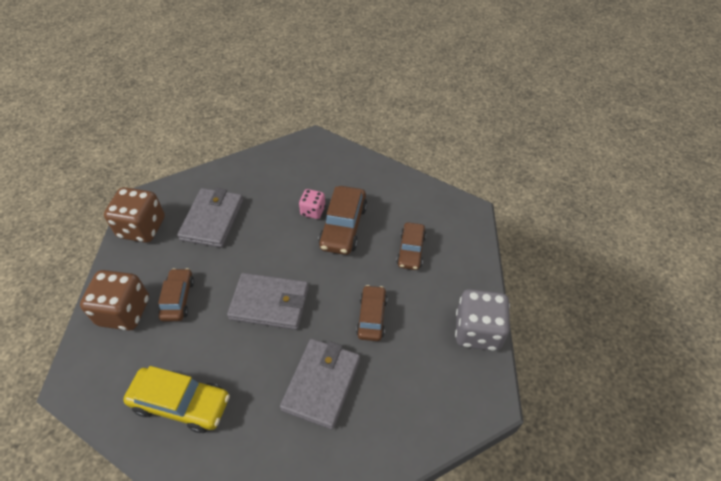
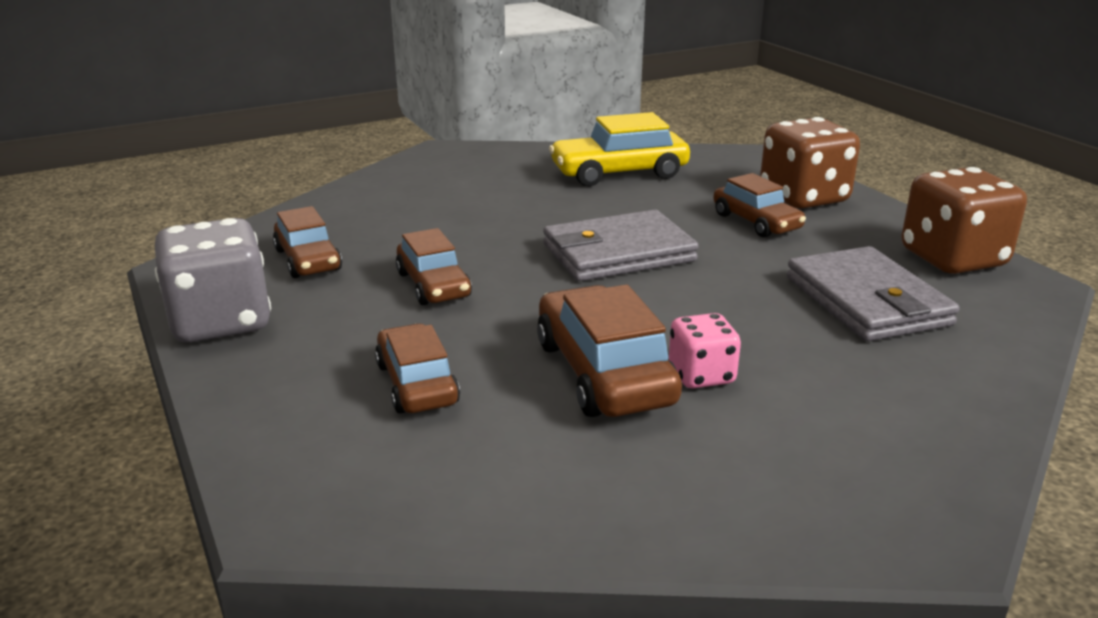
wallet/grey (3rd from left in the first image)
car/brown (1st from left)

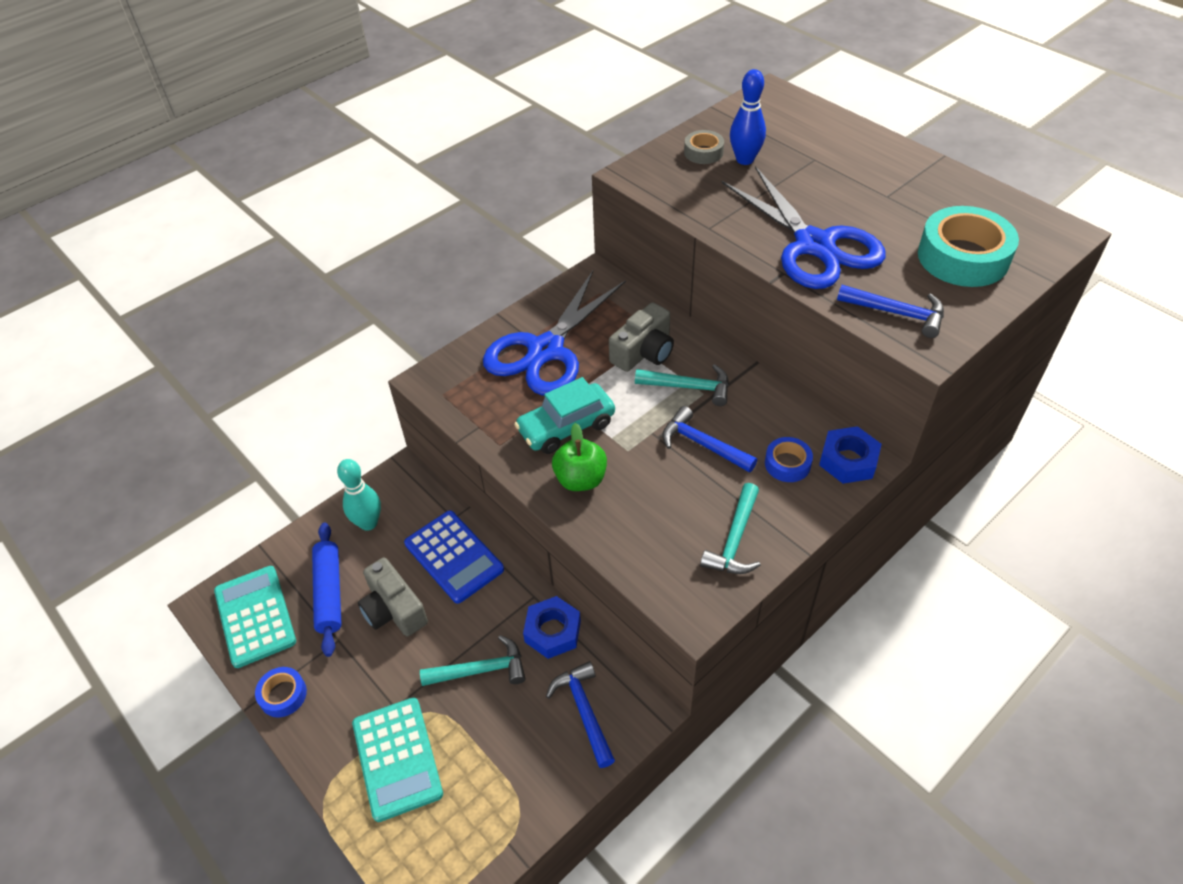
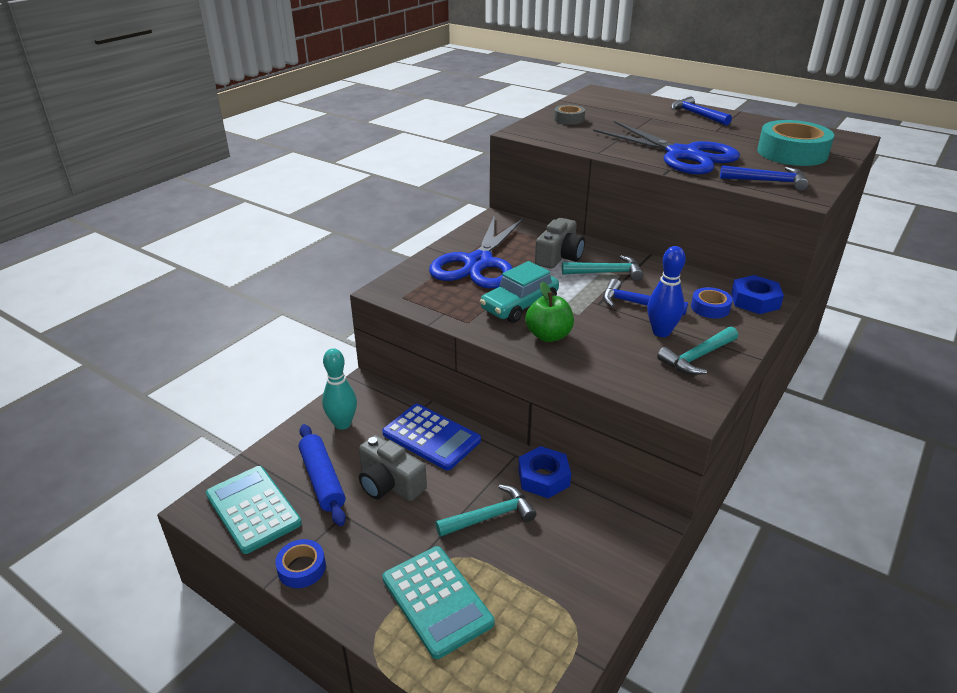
bowling pin/blue
hammer/turquoise (3rd from left)
hammer/blue (2nd from left)

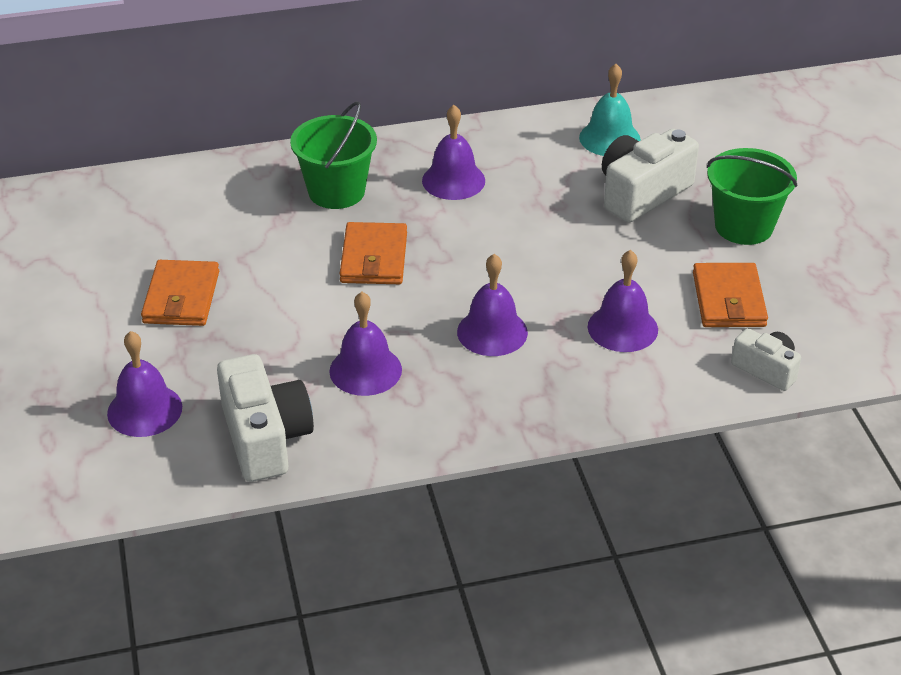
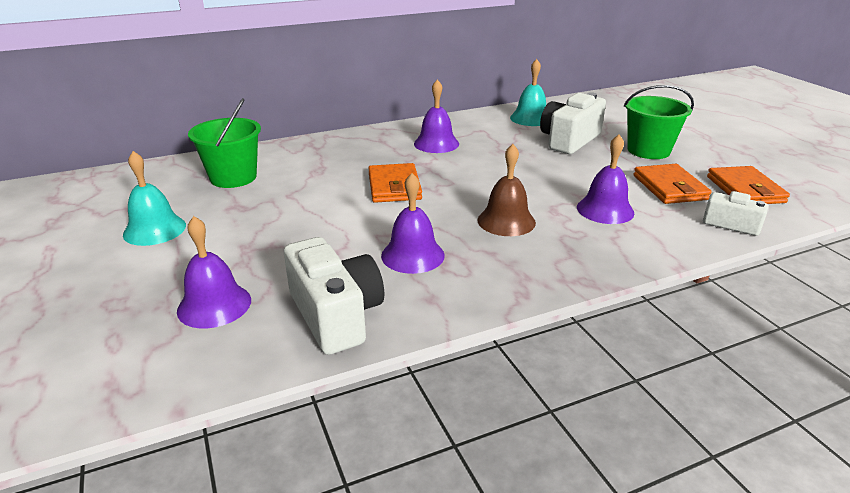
bucket/green (1st from left)
bell/brown
wallet/orange (3rd from left)
bell/turquoise (1st from left)

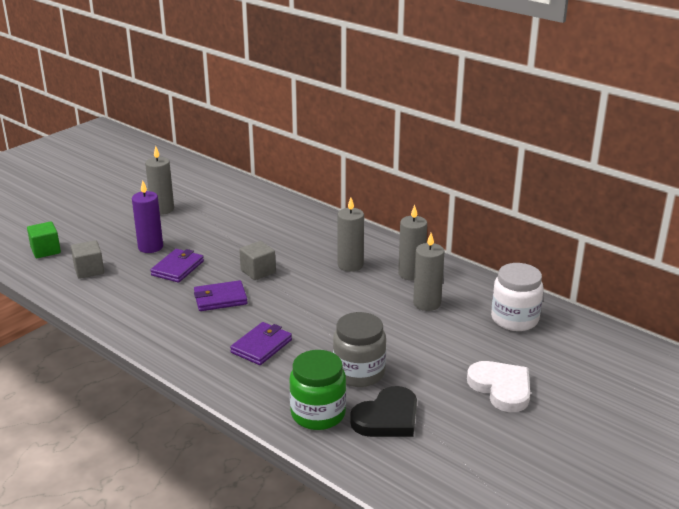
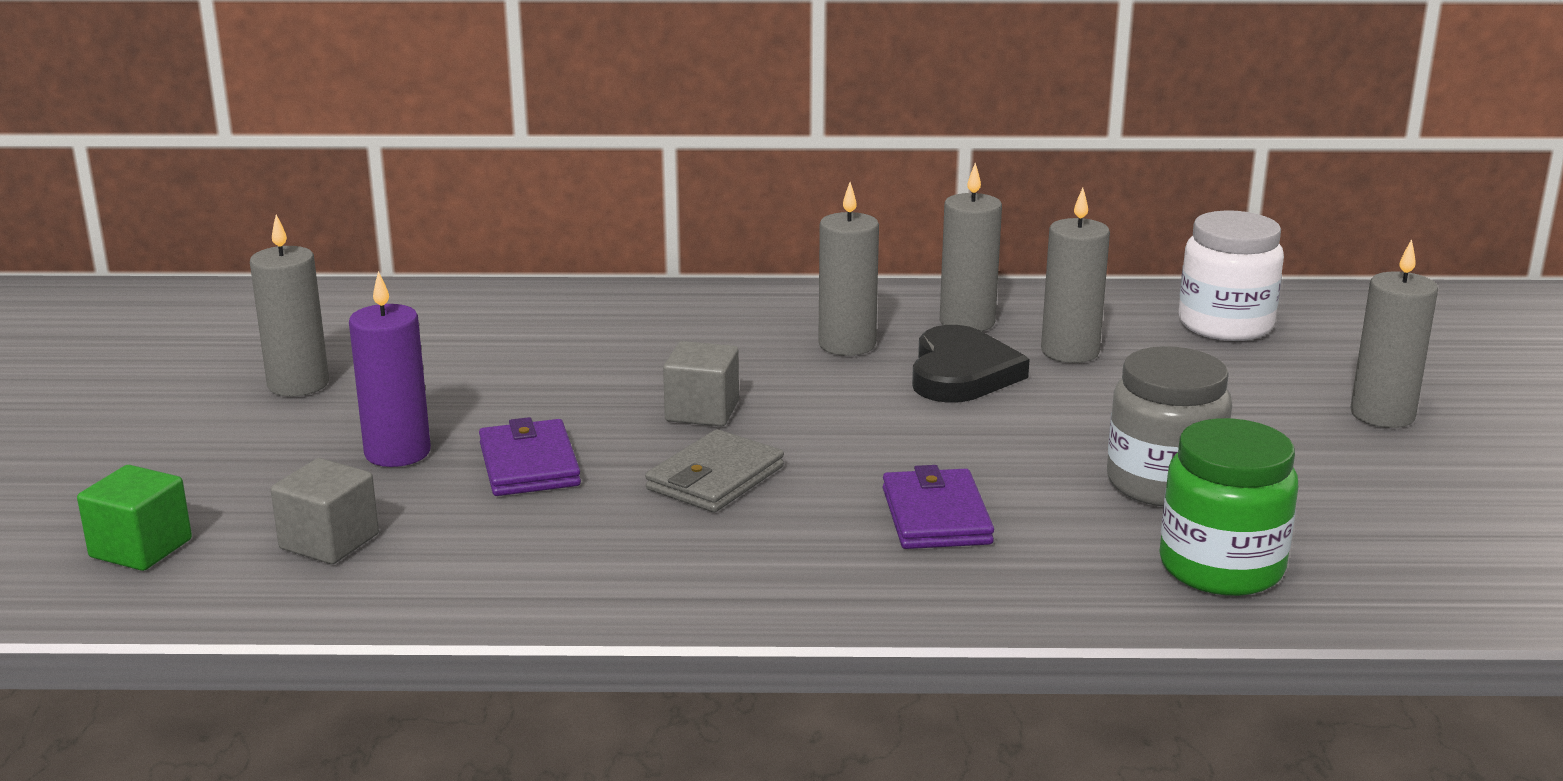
wallet/grey
candle/grey (5th from left)
heart/black

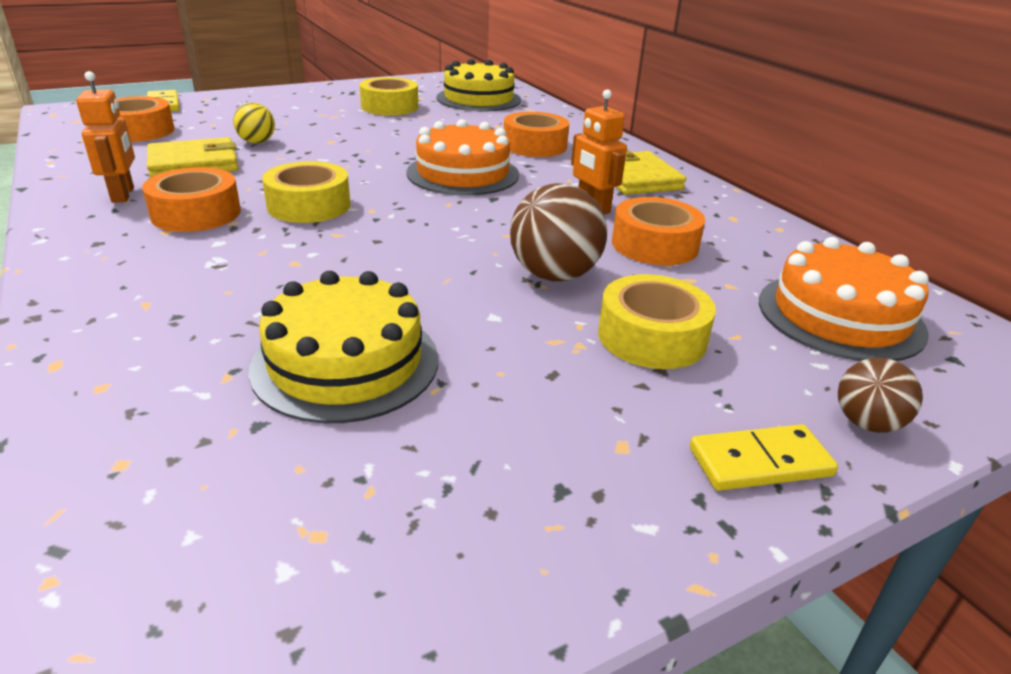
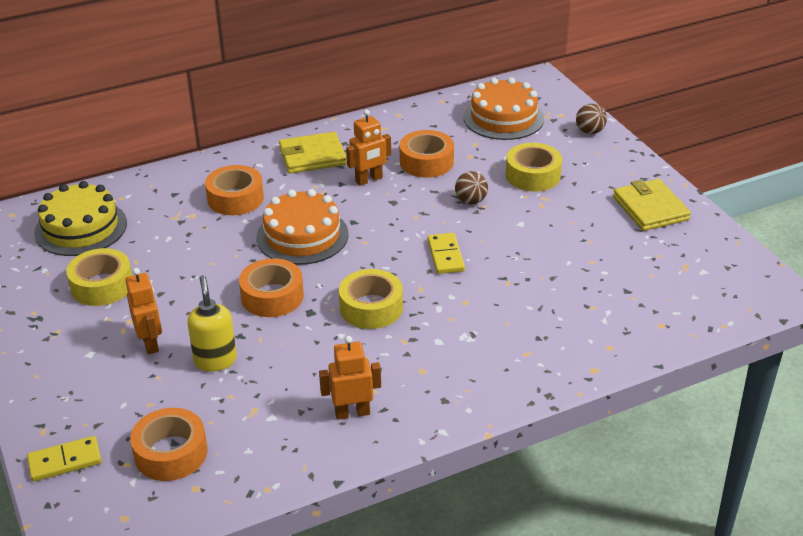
soap dispenser/yellow
wallet/yellow (2nd from left)
tape/orange (3rd from left)
ball/brown (1st from left)
cake/yellow (1st from left in the first image)
domino/yellow (2nd from left)
robot/orange (1st from left)

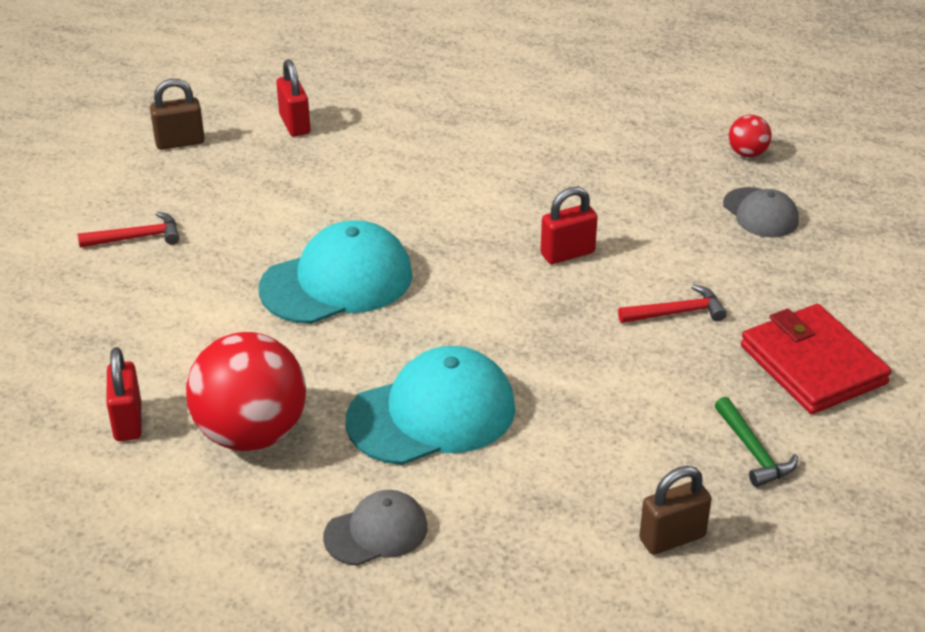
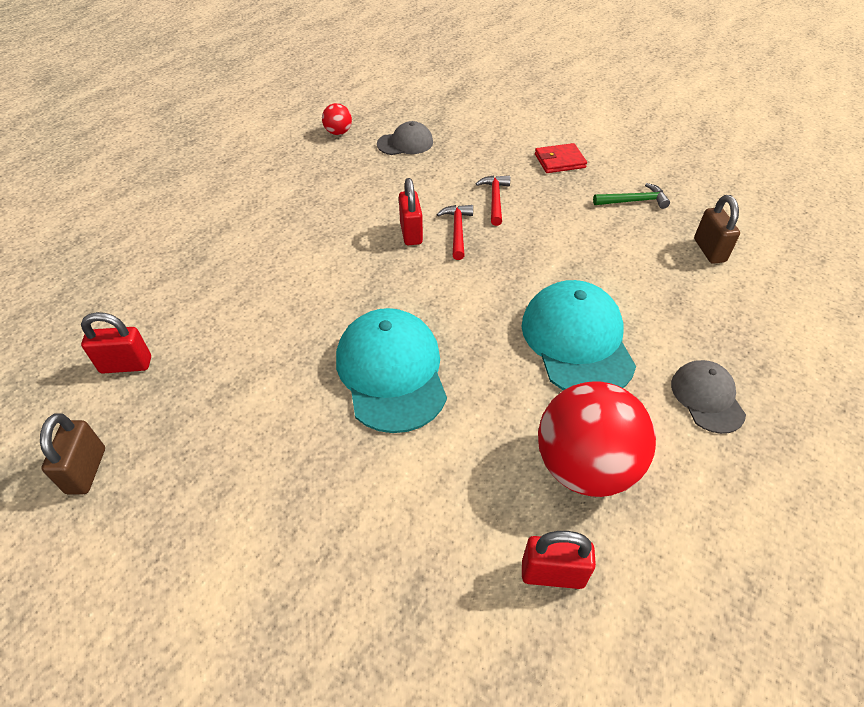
hammer/red (1st from left)
wallet/red

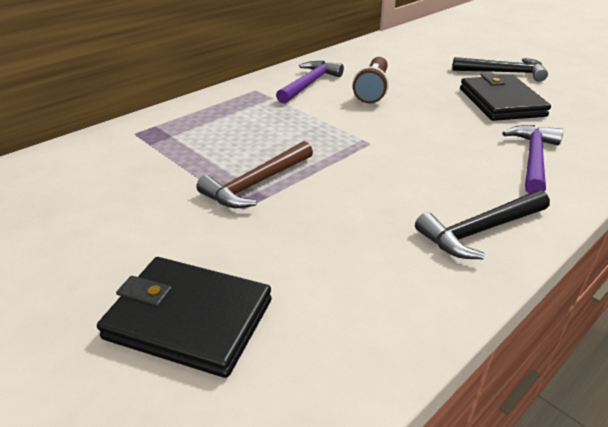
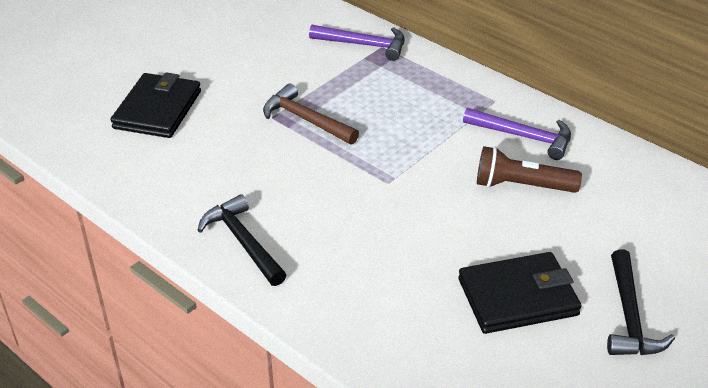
hammer/purple (1st from left)

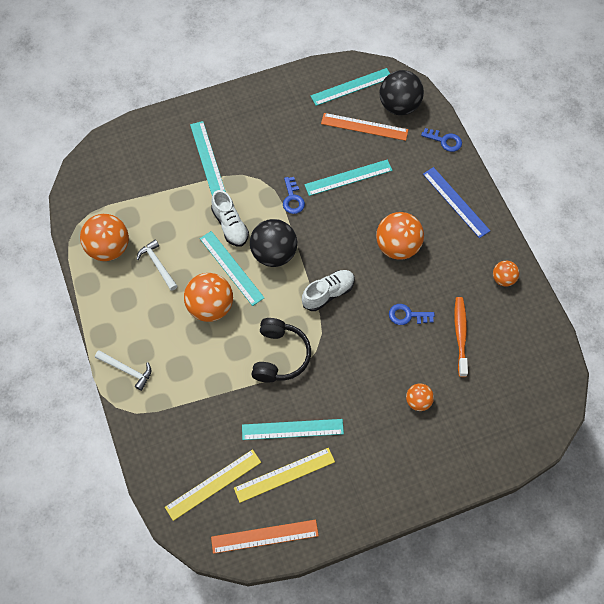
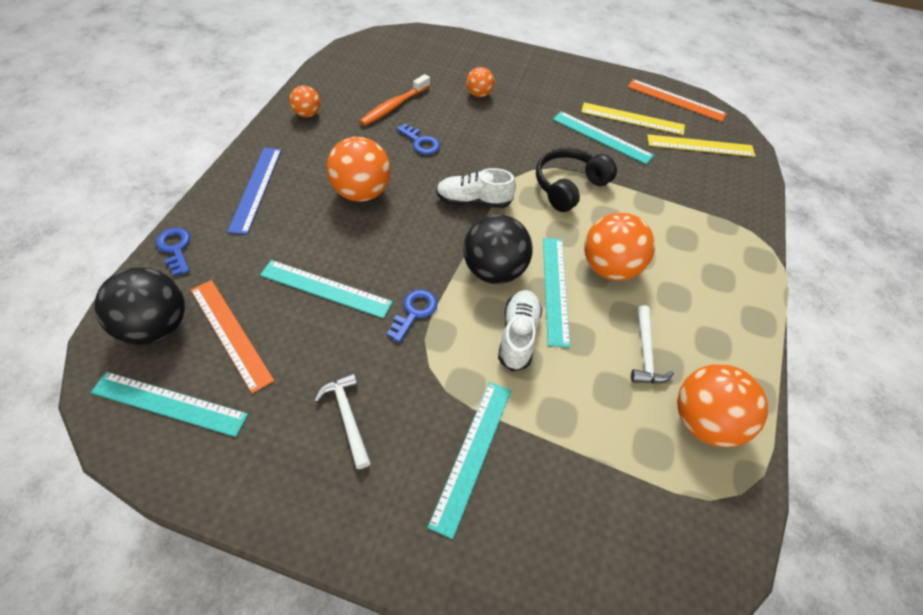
hammer/white (1st from left)

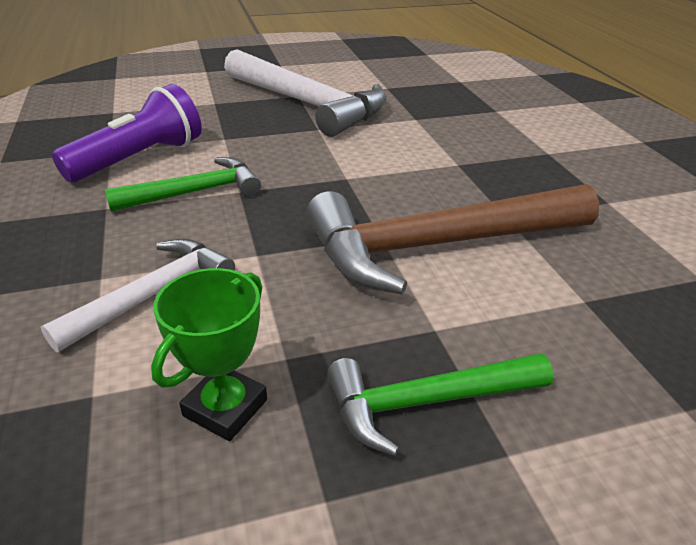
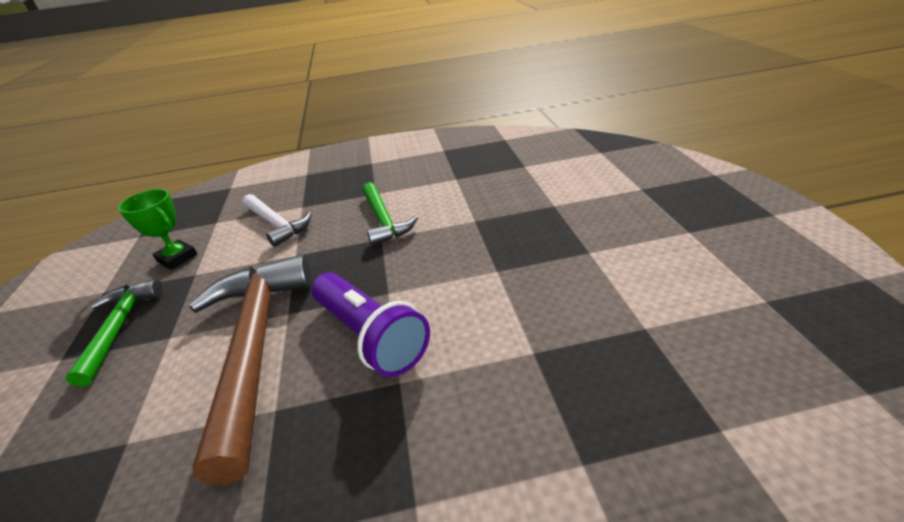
hammer/white (2nd from left in the first image)
flashlight/purple

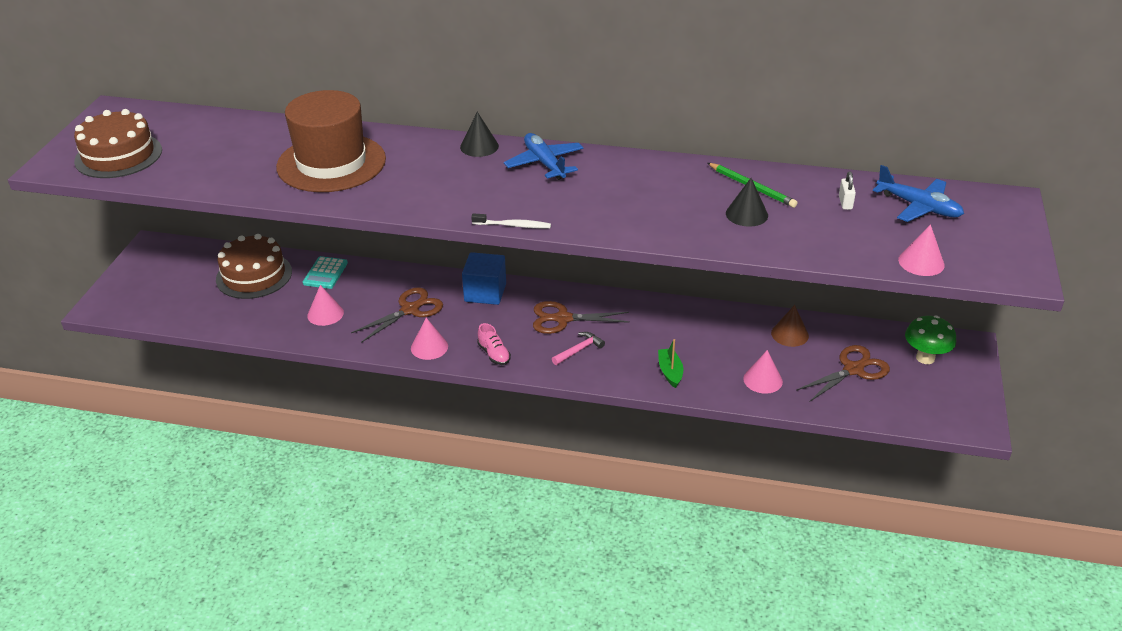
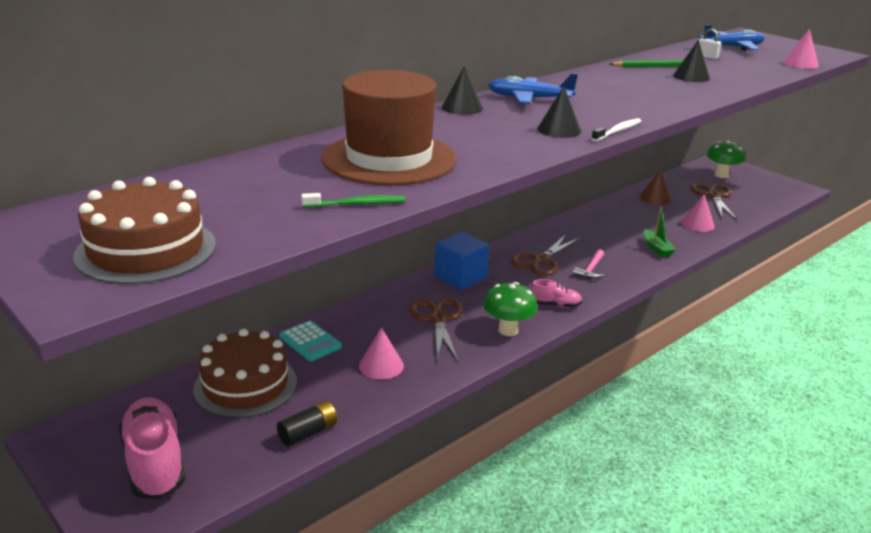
mushroom/green (1st from left)
hammer/pink
boat/green
cone/black (2nd from left)
toothbrush/green
shoe/pink (1st from left)
battery/black

